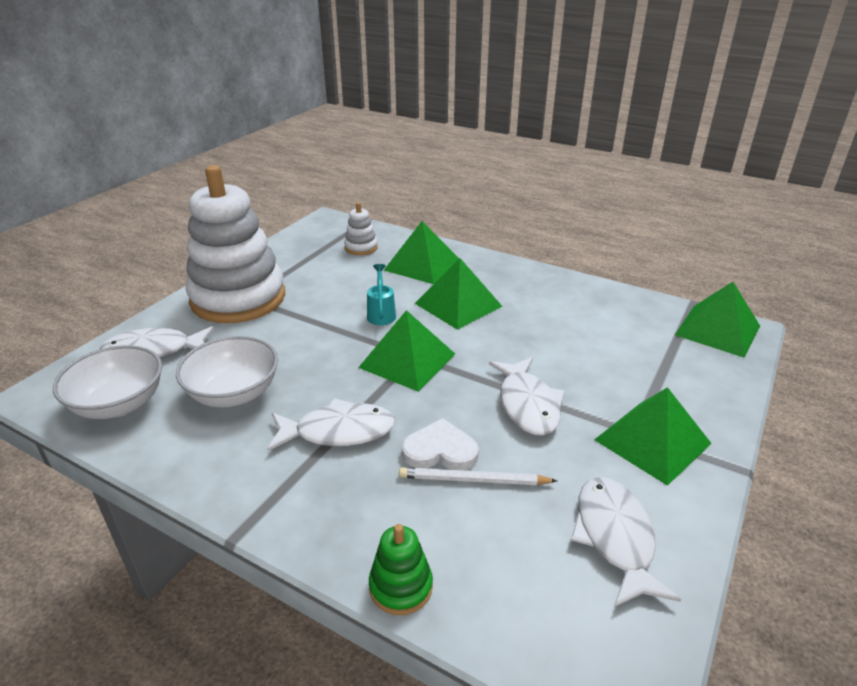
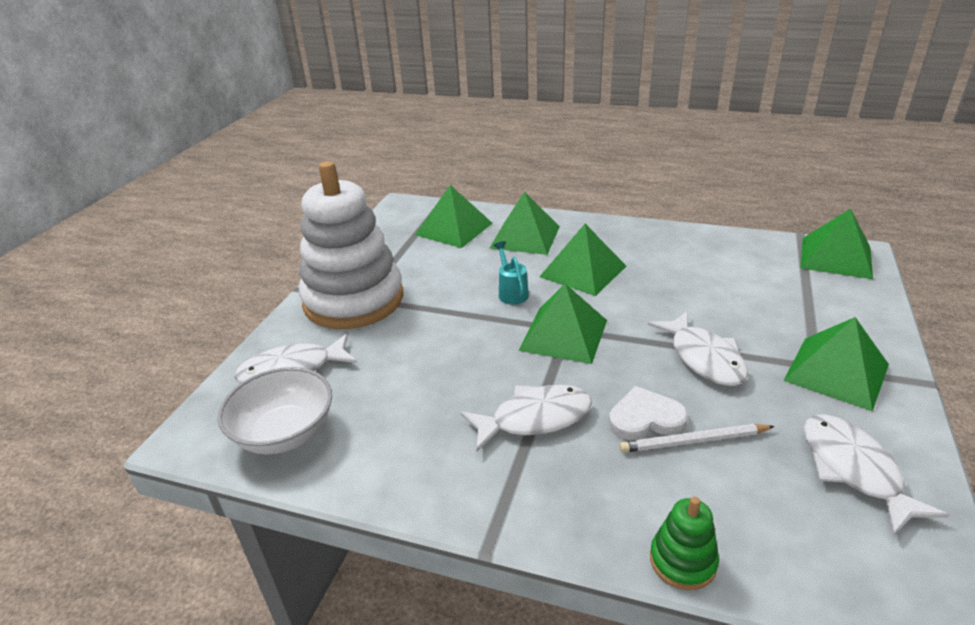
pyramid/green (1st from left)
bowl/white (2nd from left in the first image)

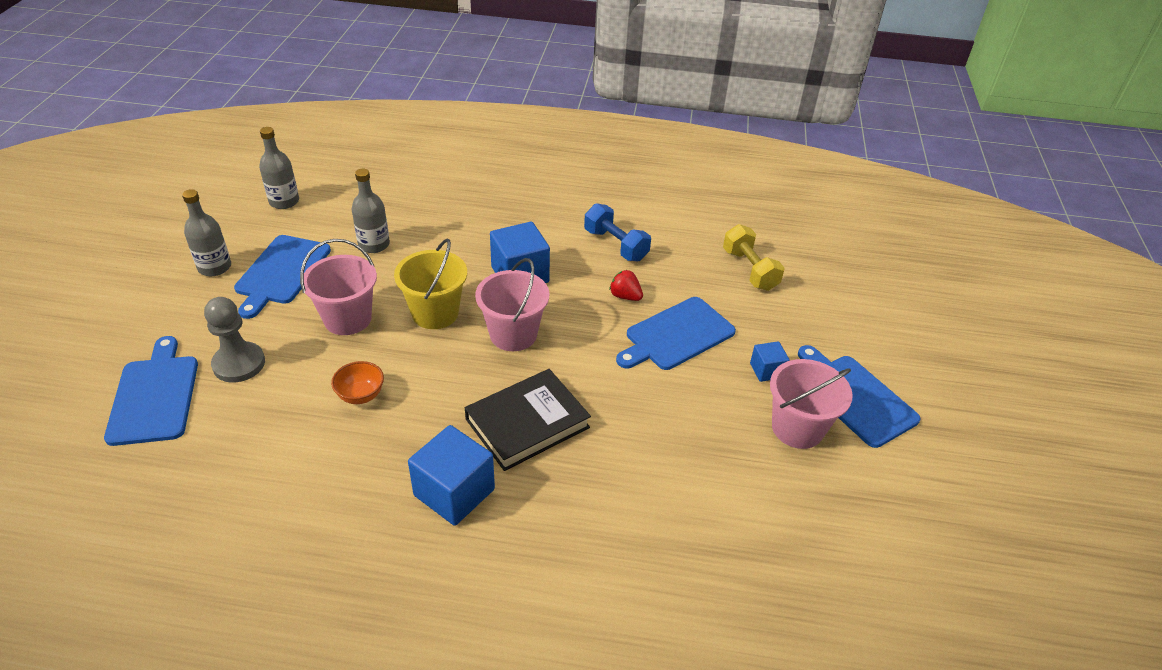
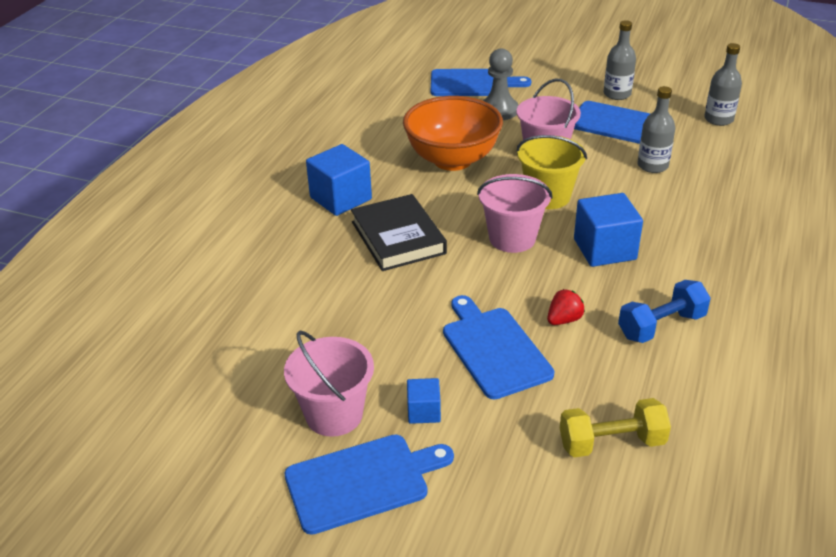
bowl/orange

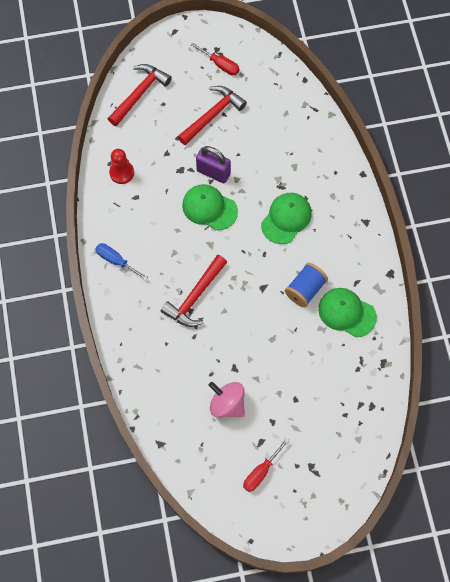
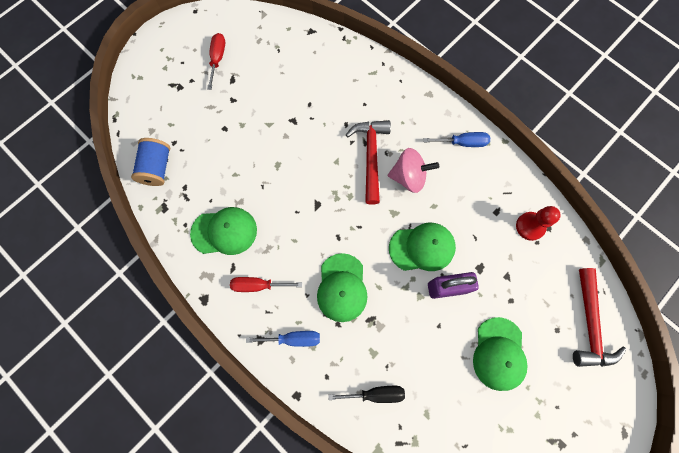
screwdriver/red (2nd from left)
cap/green (4th from left)
spool/blue
spinning top/pink
screwdriver/blue (1st from left)
screwdriver/black

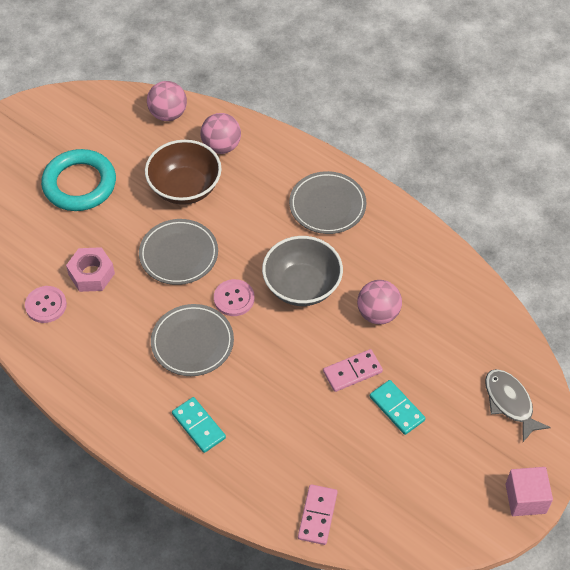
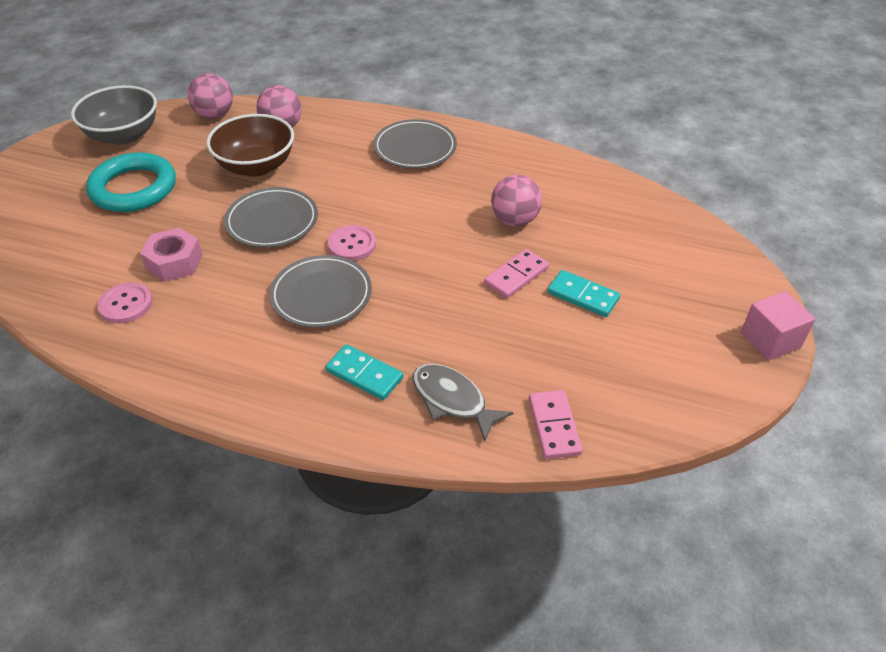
bowl/grey
fish/grey

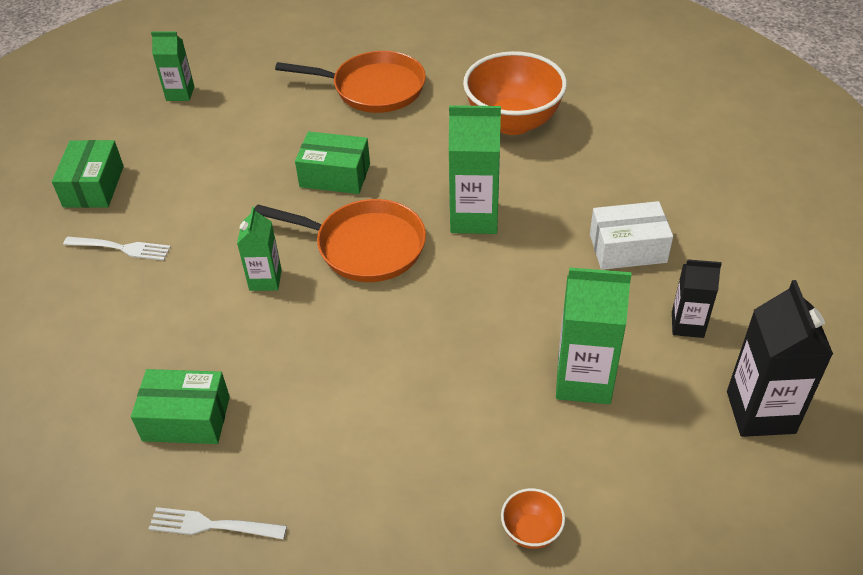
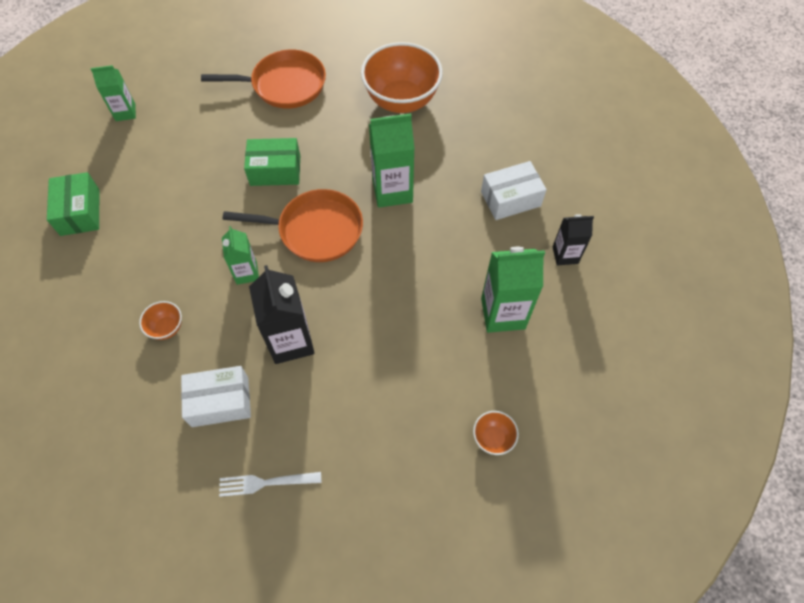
fork/white (1st from left in the first image)
carton/black (1st from left)
box/white (1st from left)
bowl/orange (1st from left)

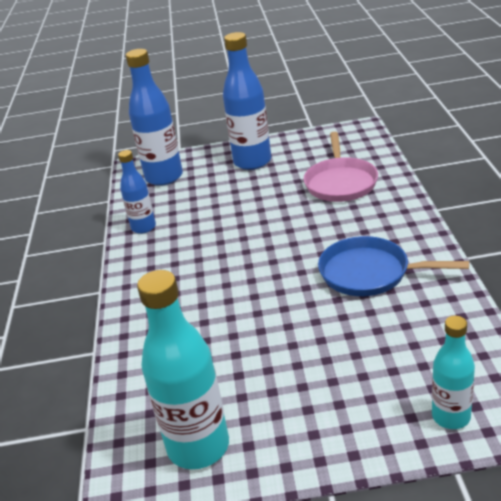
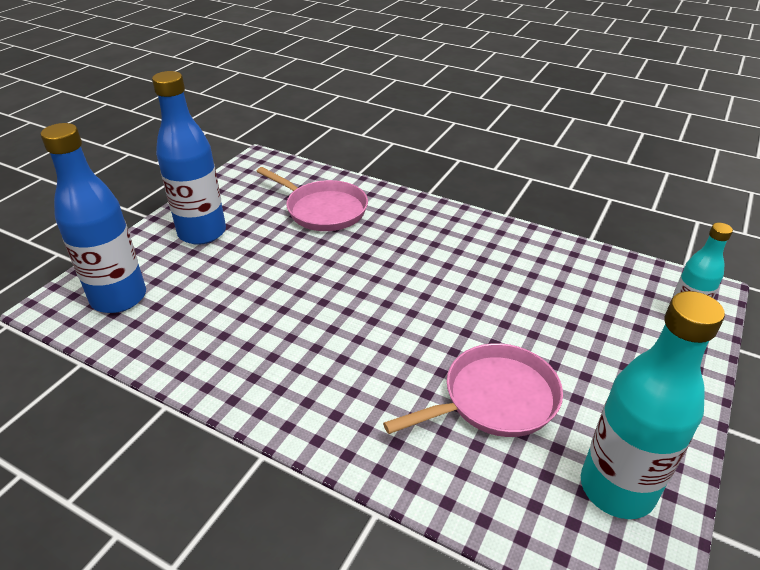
bottle/blue (1st from left in the first image)
pan/blue
pan/pink (2nd from left)

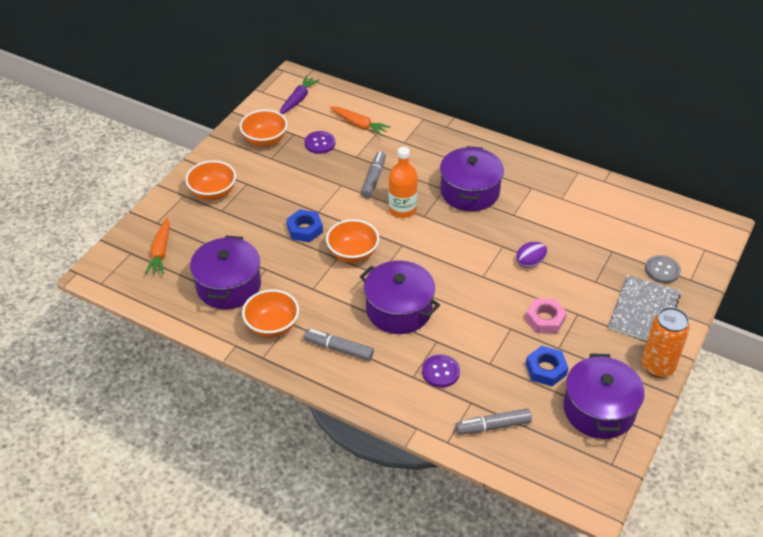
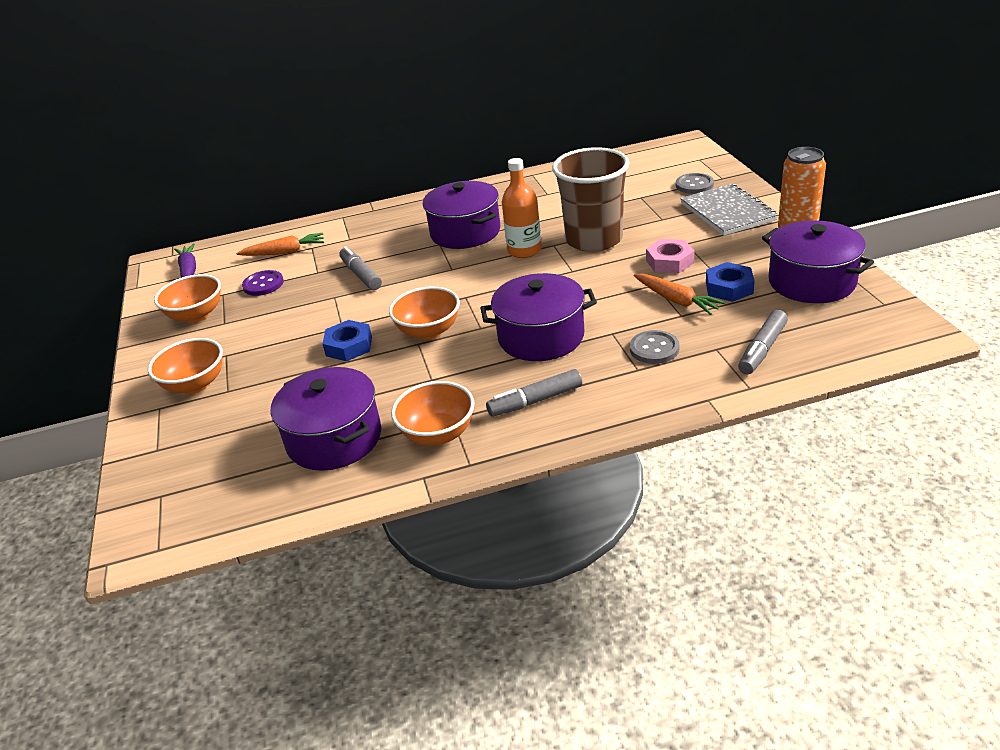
bottle/orange
carrot/orange (2nd from left)
cup/brown
button/grey (1st from left)

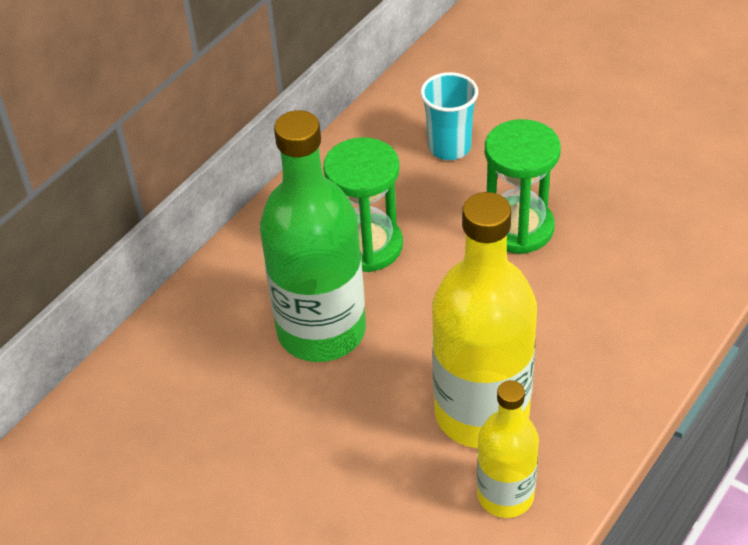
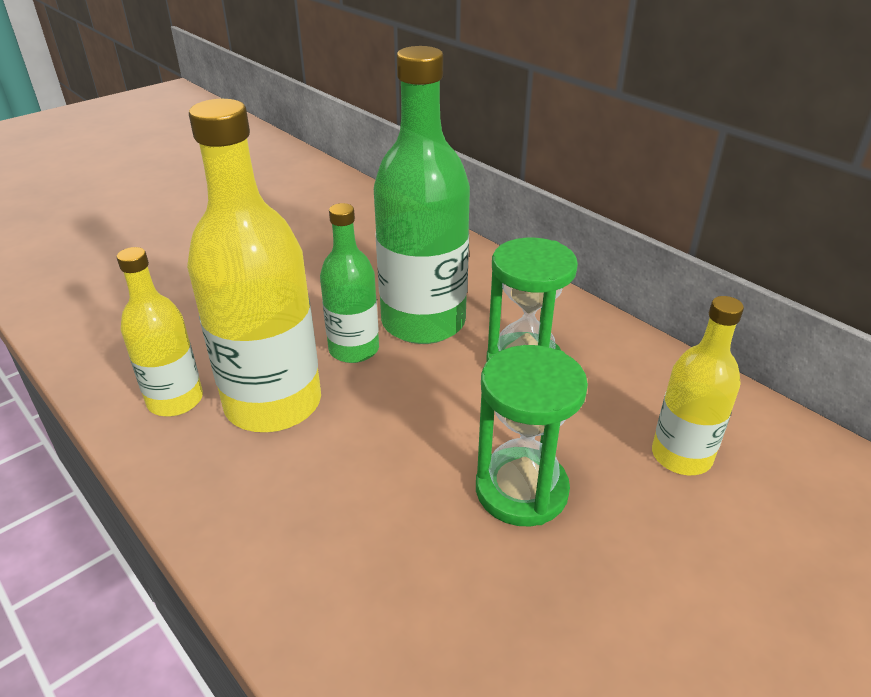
bottle/yellow (3rd from left)
bottle/green (1st from left)

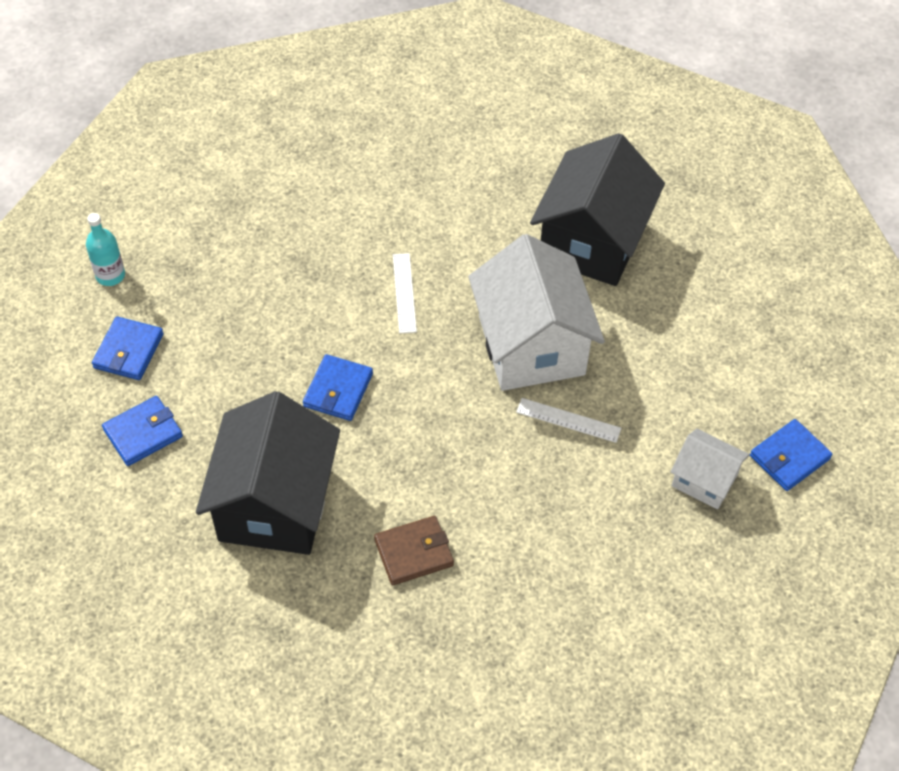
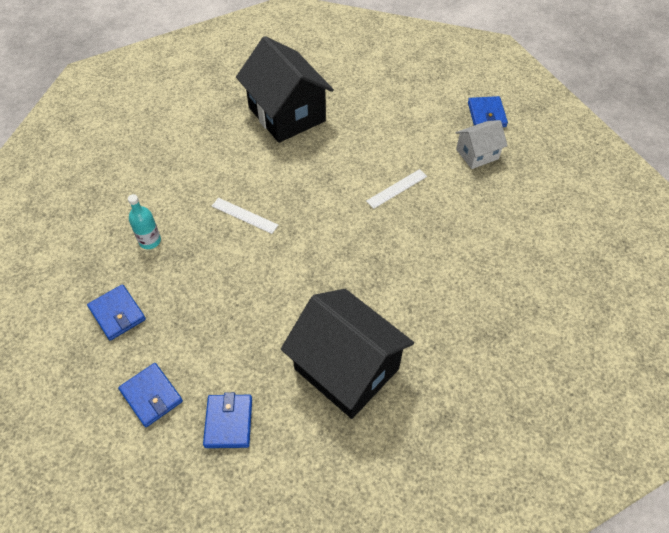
bottle/turquoise
house/white (1st from left in the first image)
wallet/blue (1st from left)
wallet/brown

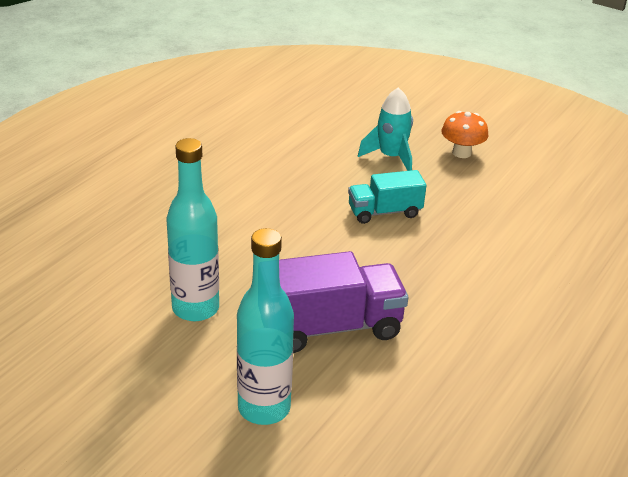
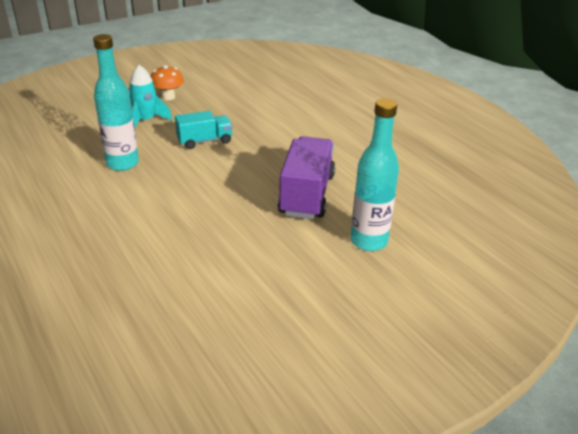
bottle/turquoise (1st from left)
truck/turquoise

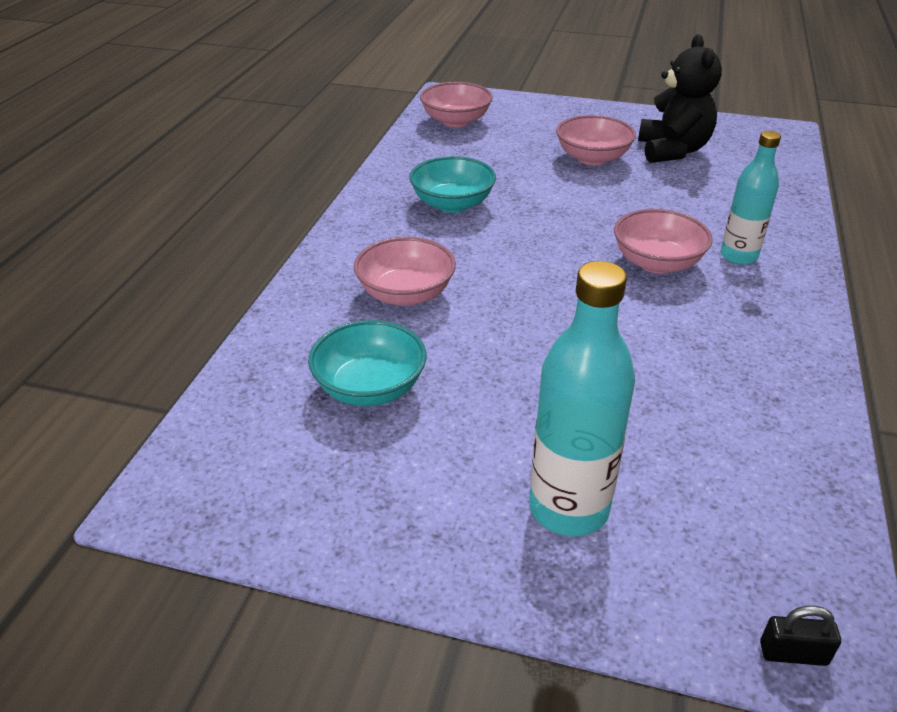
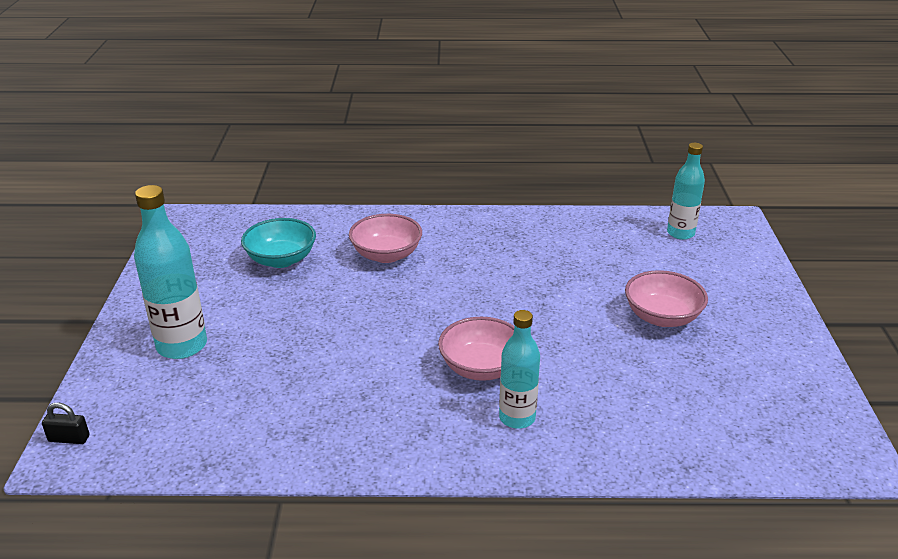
teddy bear/black
bottle/turquoise (3rd from left)
bowl/turquoise (2nd from left in the first image)
padlock/black

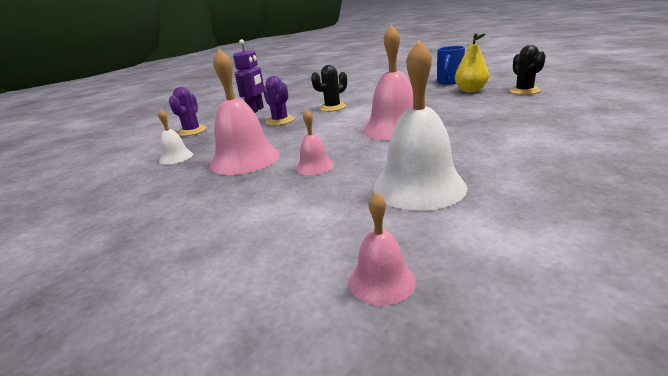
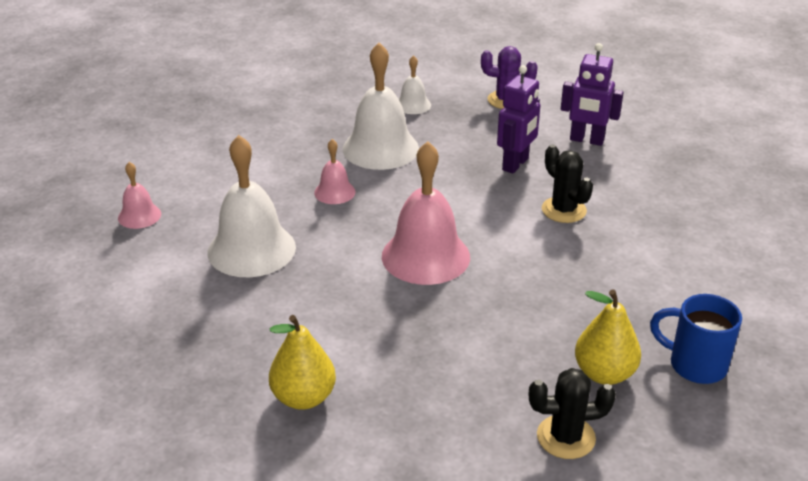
bell/white (2nd from left)
robot/purple (1st from left)
pear/yellow (1st from left)

